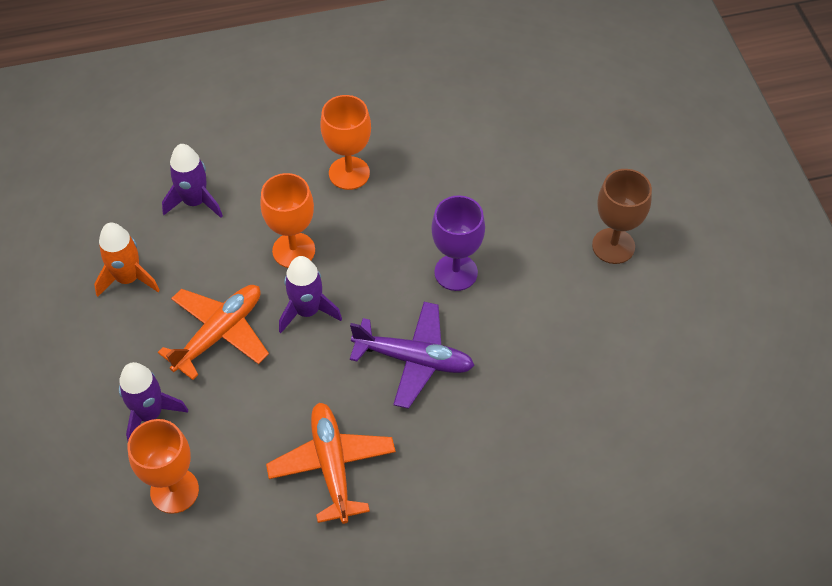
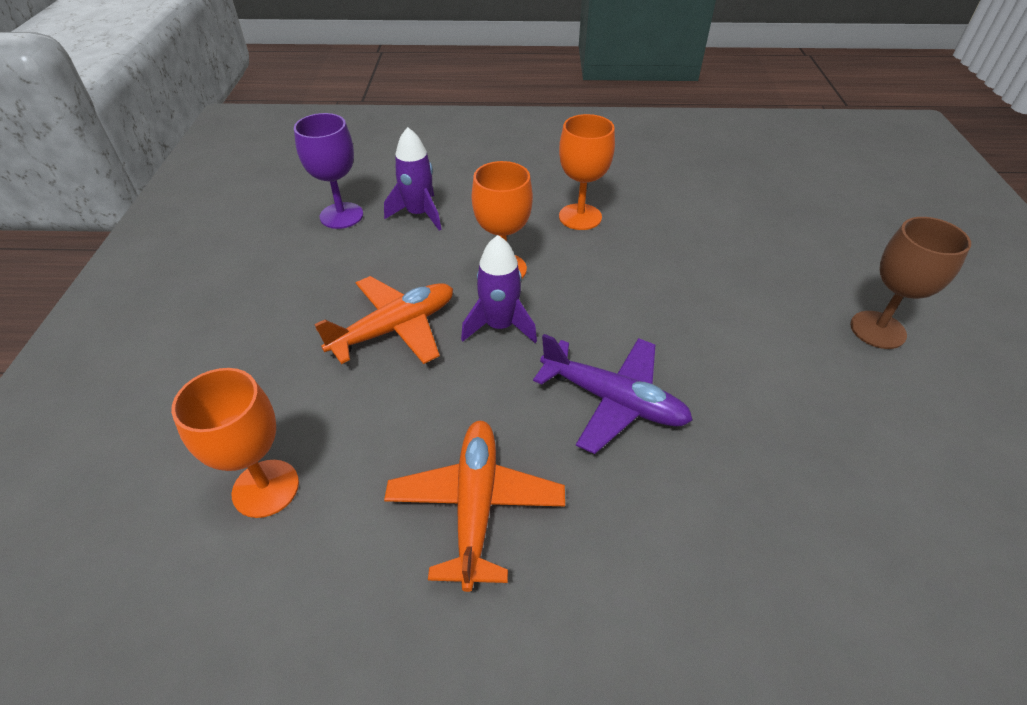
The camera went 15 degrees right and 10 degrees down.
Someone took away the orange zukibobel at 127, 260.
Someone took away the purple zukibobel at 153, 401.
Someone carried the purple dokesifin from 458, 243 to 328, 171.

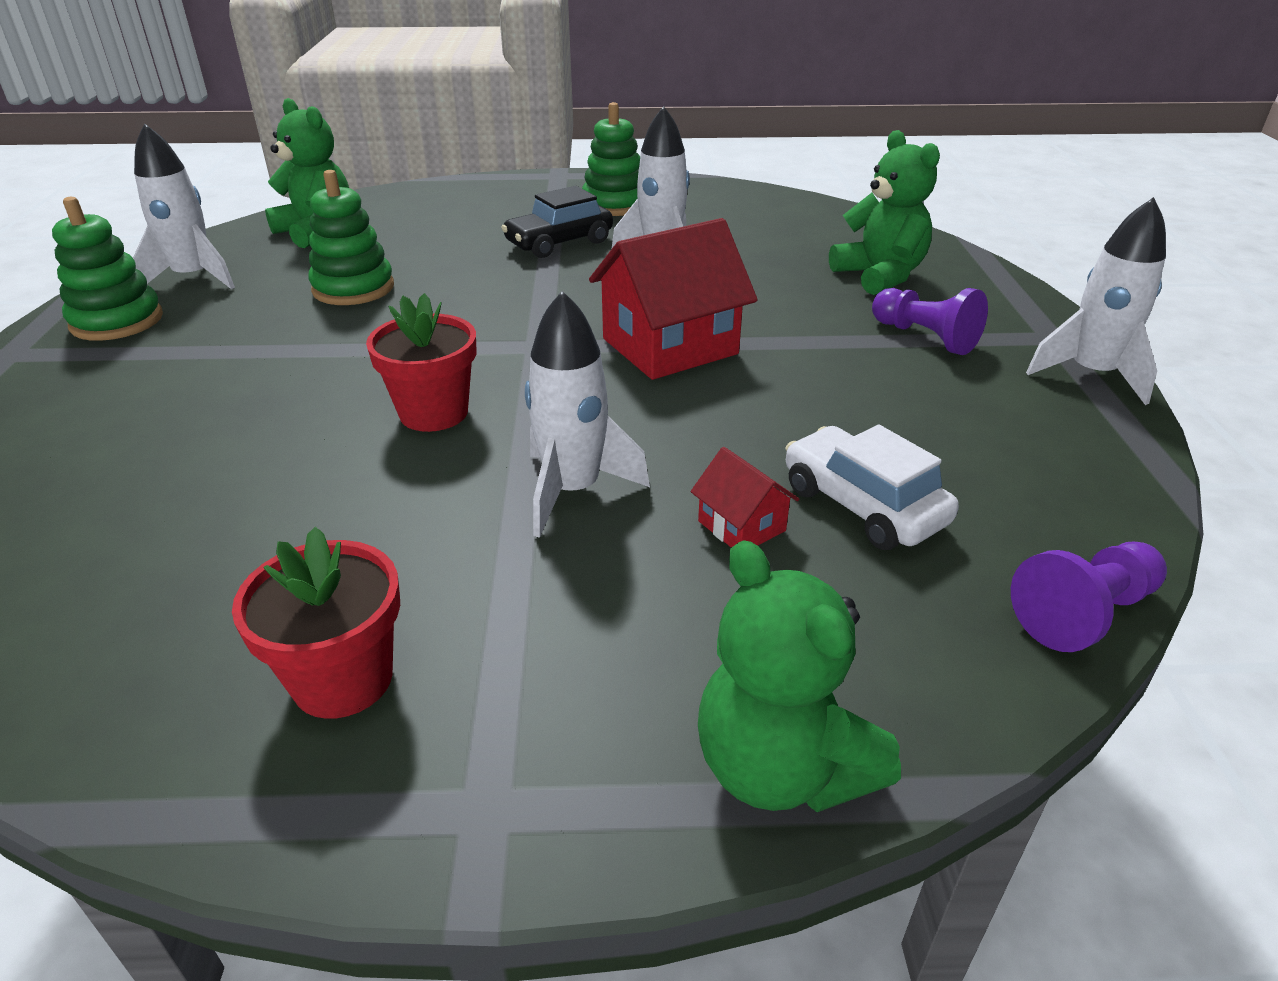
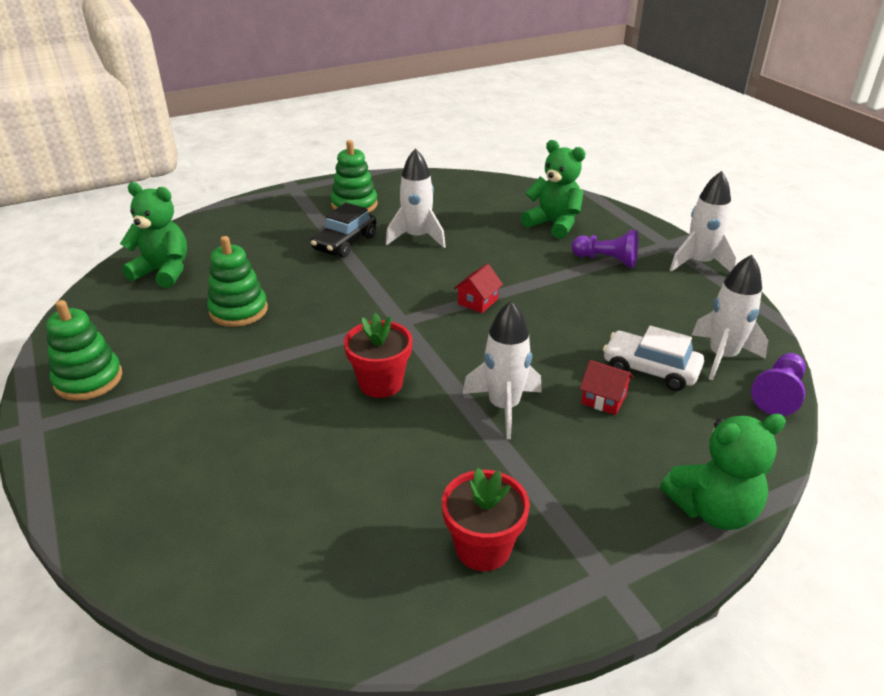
The camera went 25 degrees left and 0 degrees up.
Someone carried the white zukibobel from 184, 206 to 730, 317.
Someone scaled the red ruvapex at 673, 299 by 0.48.
Someone rotated the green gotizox at 799, 676 by 45 degrees counterclockwise.

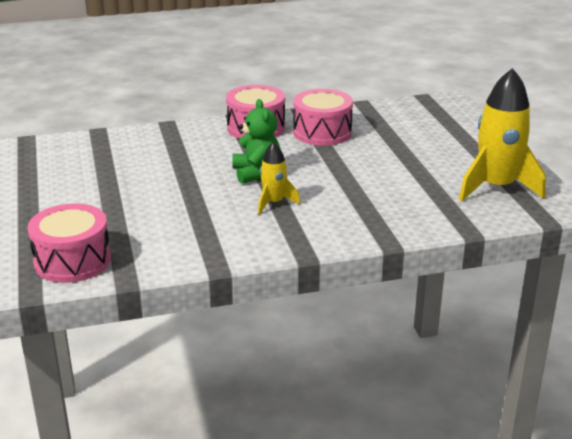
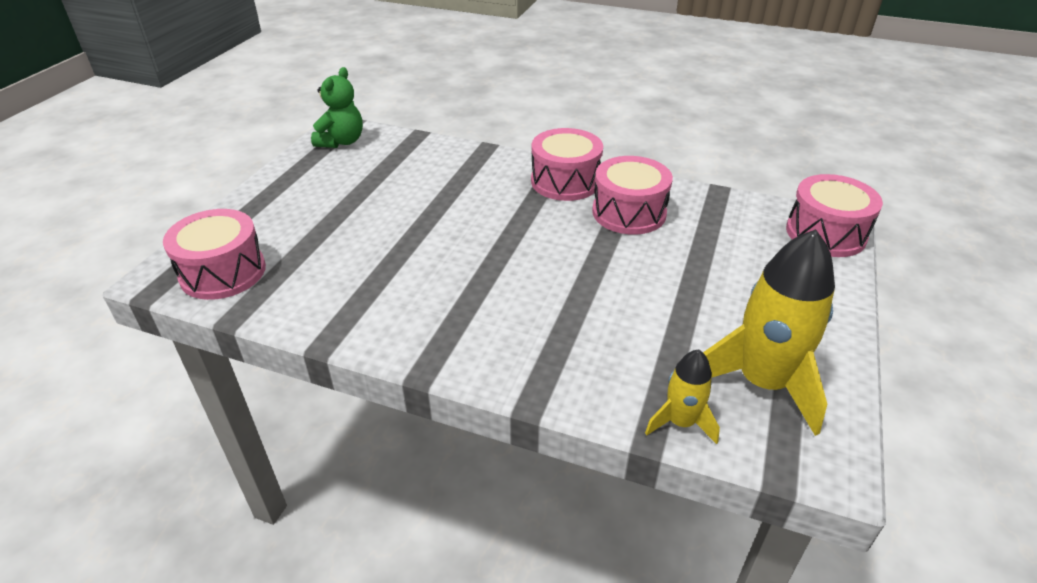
The camera went 35 degrees right and 10 degrees up.
Someone carried the green gotizox from 256, 141 to 337, 107.
Someone carried the yellow zukibobel from 279, 178 to 682, 397.
Someone put down the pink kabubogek at 834, 215.

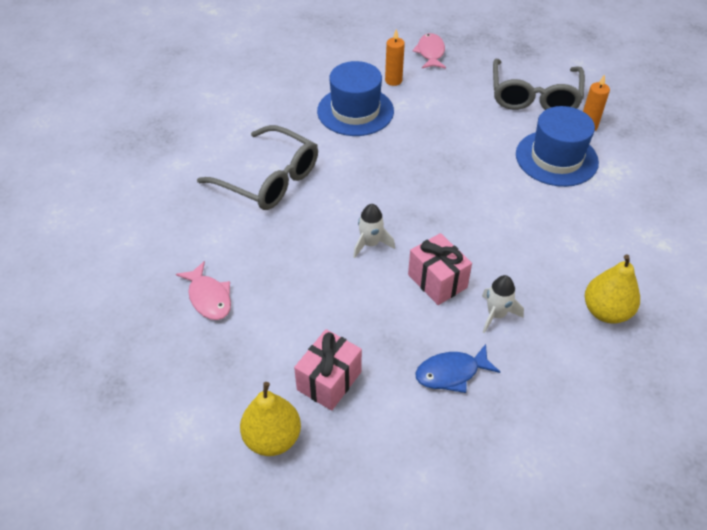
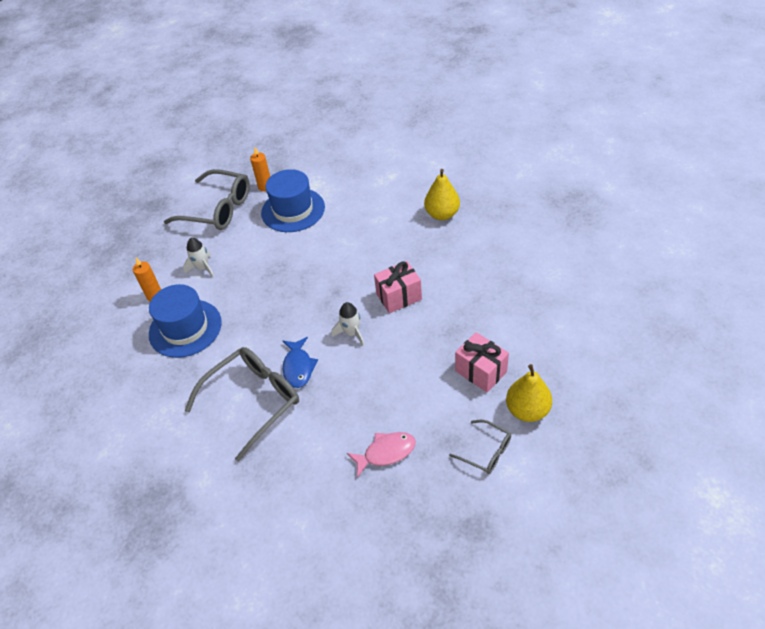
The camera went 75 degrees left and 0 degrees up.
Someone took away the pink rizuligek at 429, 51.
Someone carried the blue rizuligek from 457, 368 to 300, 362.
Someone carried the white zukibobel from 503, 304 to 198, 258.
Someone put down the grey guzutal at 480, 447.

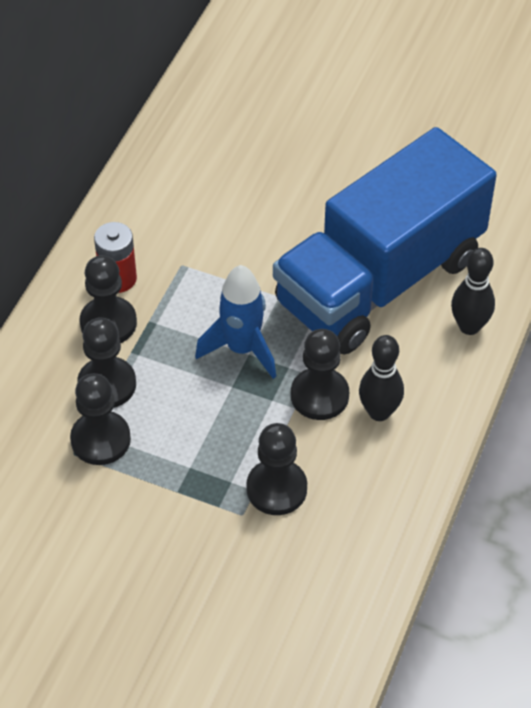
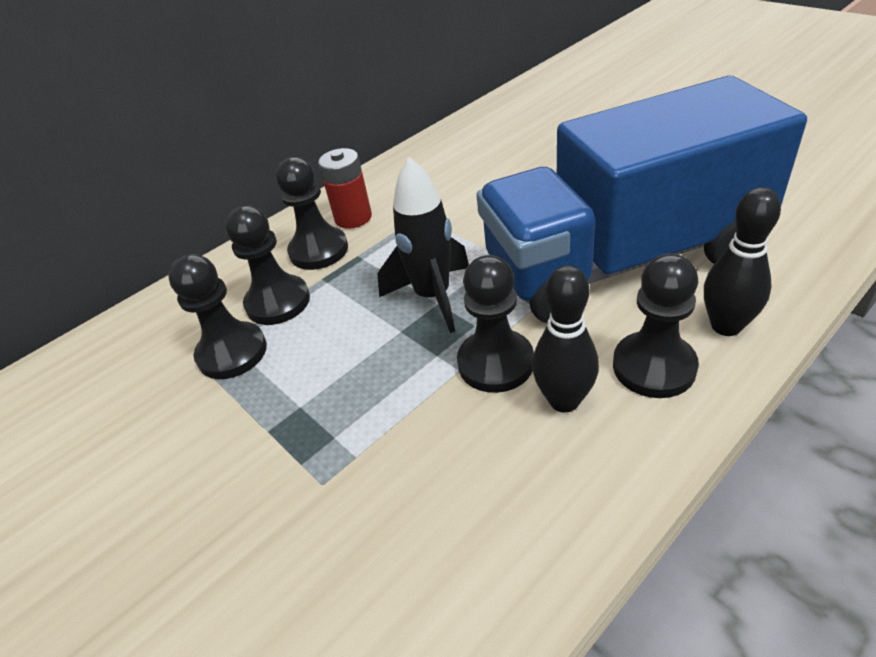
The camera went 30 degrees right and 10 degrees down.
Someone repainted the blue zukibobel at 235, 322, which became the black zukibobel at 423, 245.
Someone carried the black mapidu from 276, 469 to 656, 325.

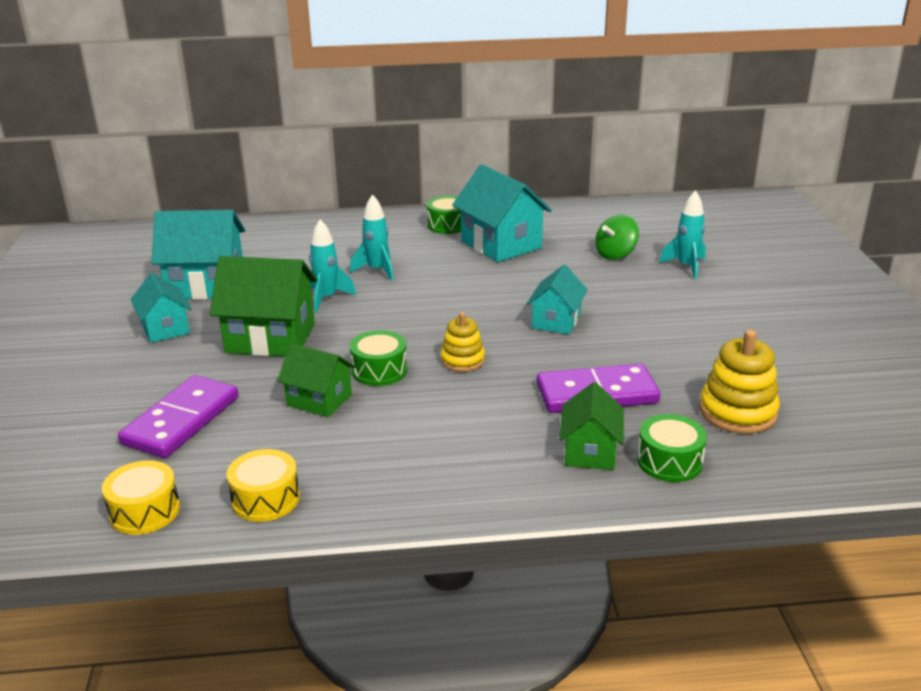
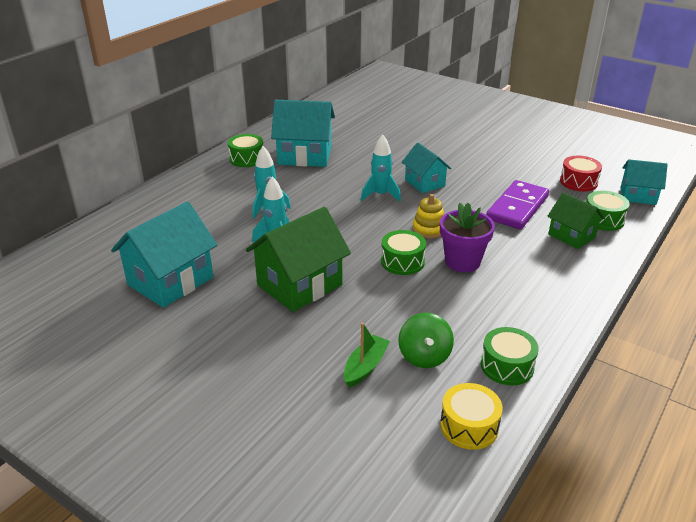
The camera went 50 degrees left and 5 degrees up.
Someone swapped the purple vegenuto at 178, 416 for the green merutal at 367, 355.
Someone carried the turquoise ruvapex from 161, 308 to 644, 182.
Someone repainted the yellow kabubogek at 263, 485, which became the green kabubogek at 510, 356.
Someone took away the green ruvapex at 316, 380.
Someone carried the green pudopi from 617, 237 to 426, 340.
Someone carried the turquoise zukibobel from 682, 234 to 381, 168.
Someone swapped the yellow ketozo at 739, 382 for the red kabubogek at 581, 174.
Someone put down the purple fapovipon at 467, 237.

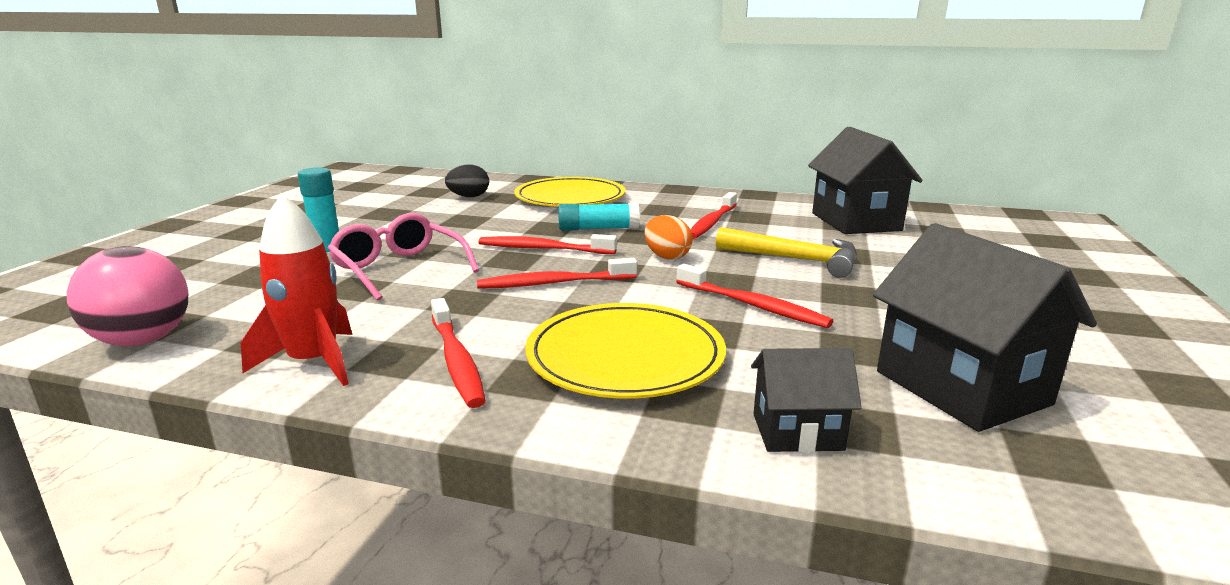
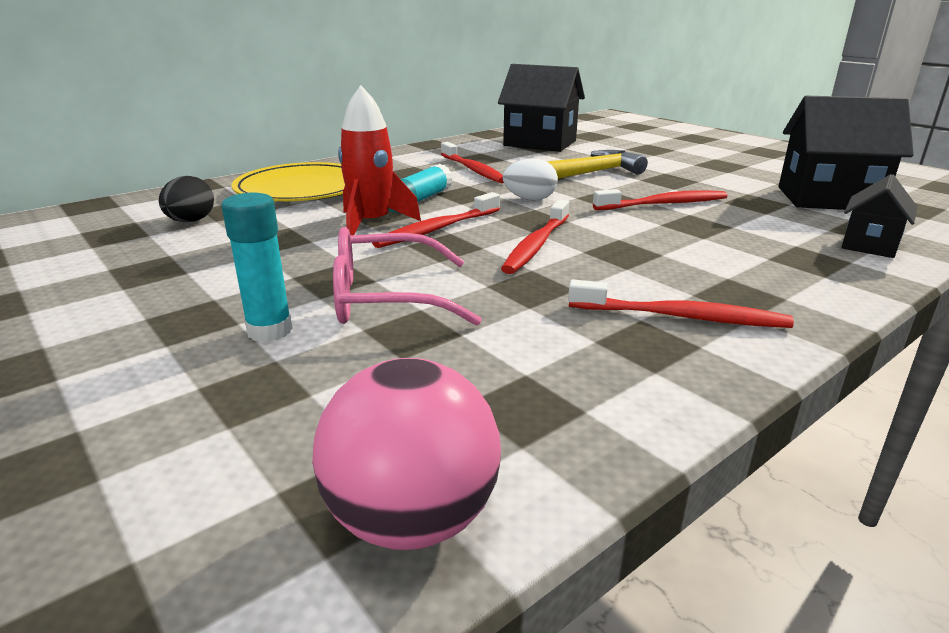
The camera went 55 degrees left and 5 degrees up.
Someone carried the red zukibobel from 296, 290 to 379, 160.
Someone took away the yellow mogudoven at 625, 351.
Someone repainted the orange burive at 668, 237, which became the white burive at 530, 179.

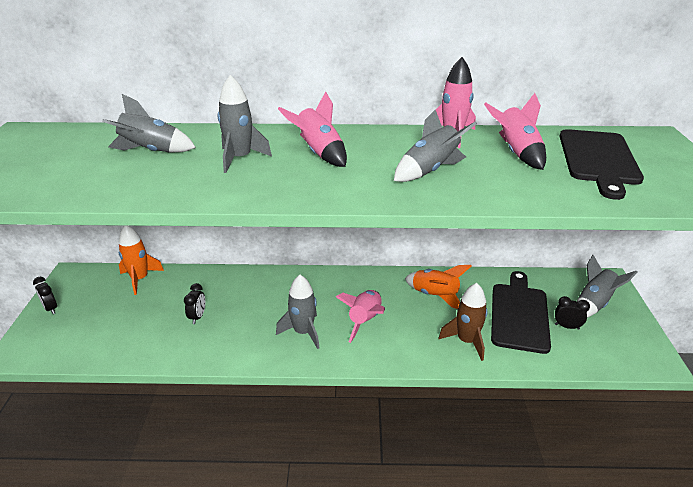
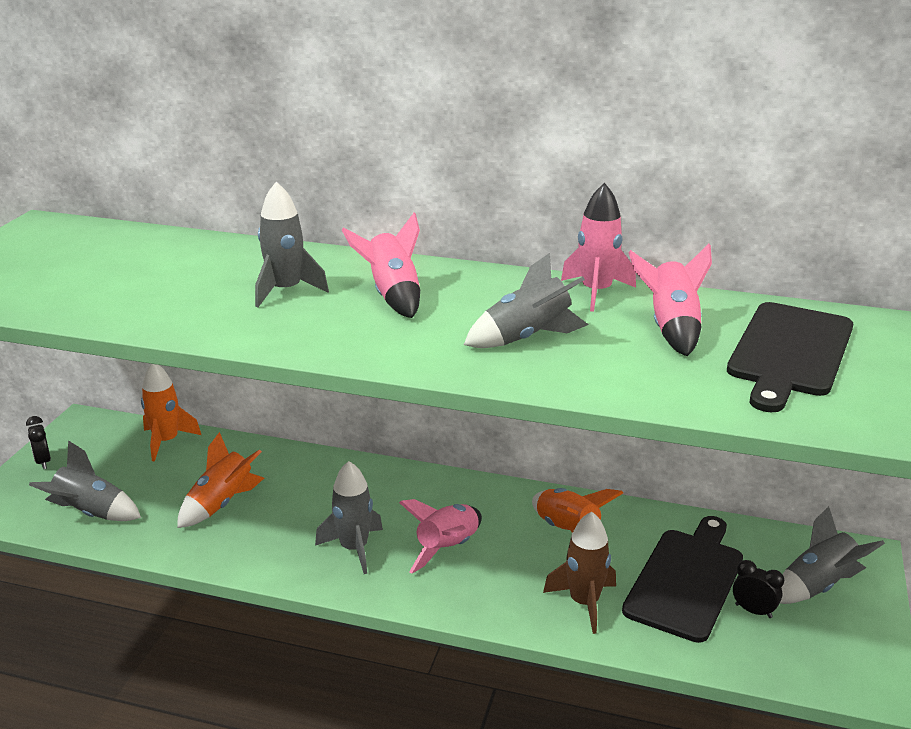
The camera went 15 degrees right and 5 degrees down.
Someone carried the grey zukibobel from 149, 123 to 85, 480.
Someone swapped the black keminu at 194, 303 for the orange zukibobel at 220, 480.

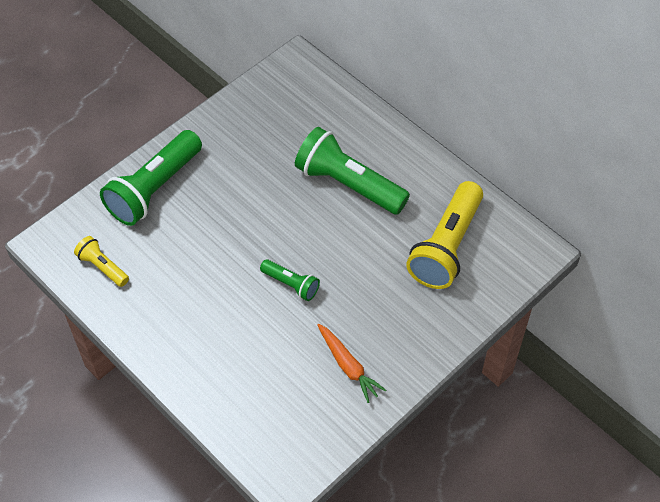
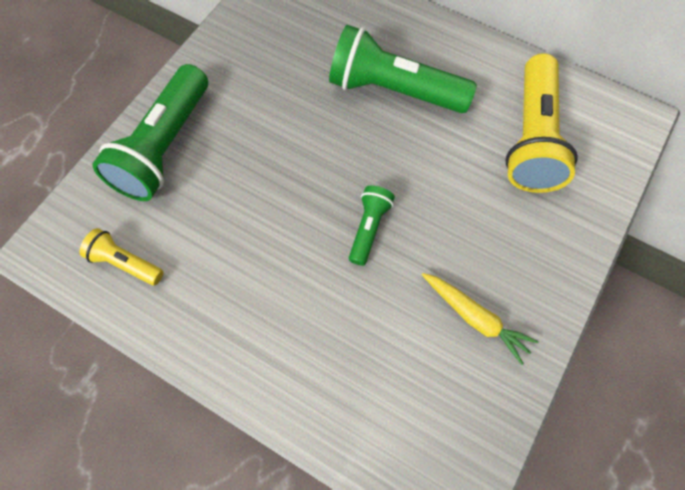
The camera went 15 degrees left and 10 degrees up.
Someone rotated the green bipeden at 290, 280 by 90 degrees counterclockwise.
Someone repainted the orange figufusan at 351, 363, which became the yellow figufusan at 480, 319.

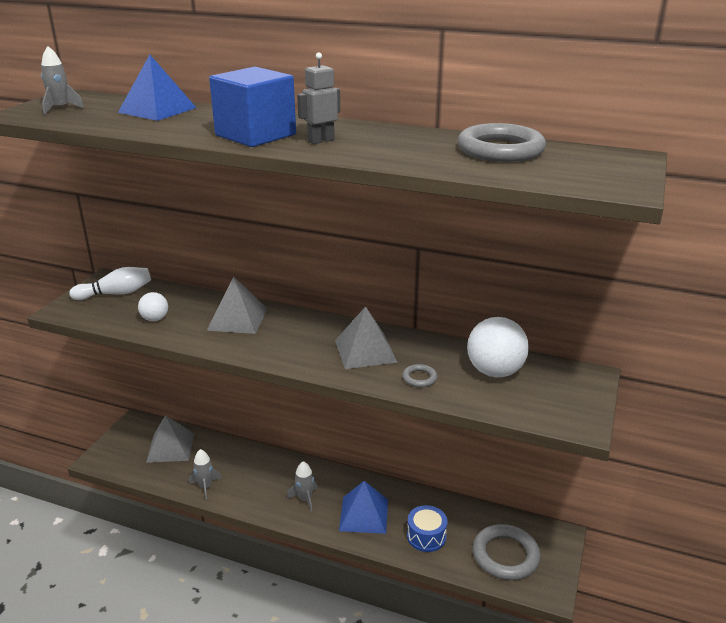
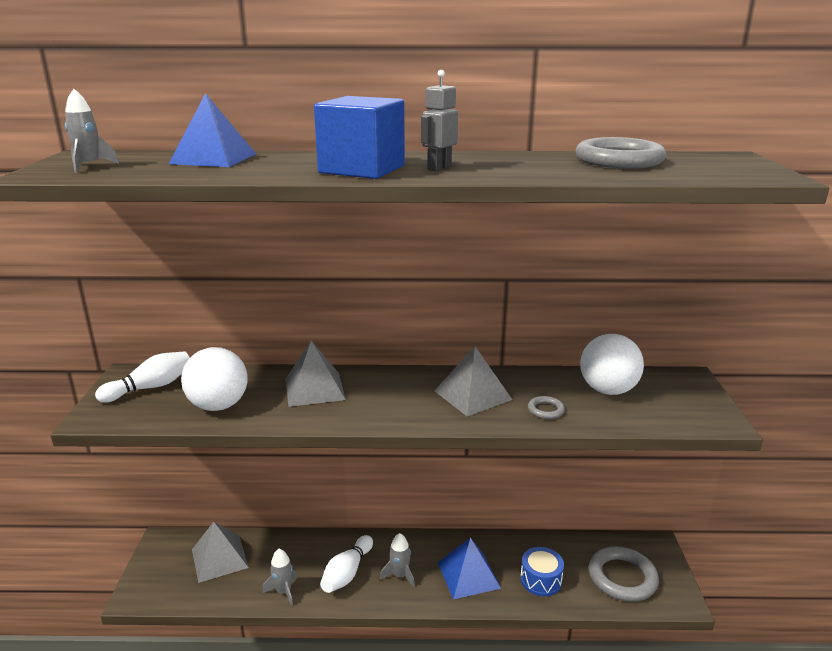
The camera went 20 degrees left and 5 degrees down.
Someone scaled the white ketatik at 153, 306 by 1.84.
Someone put down the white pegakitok at 346, 564.

